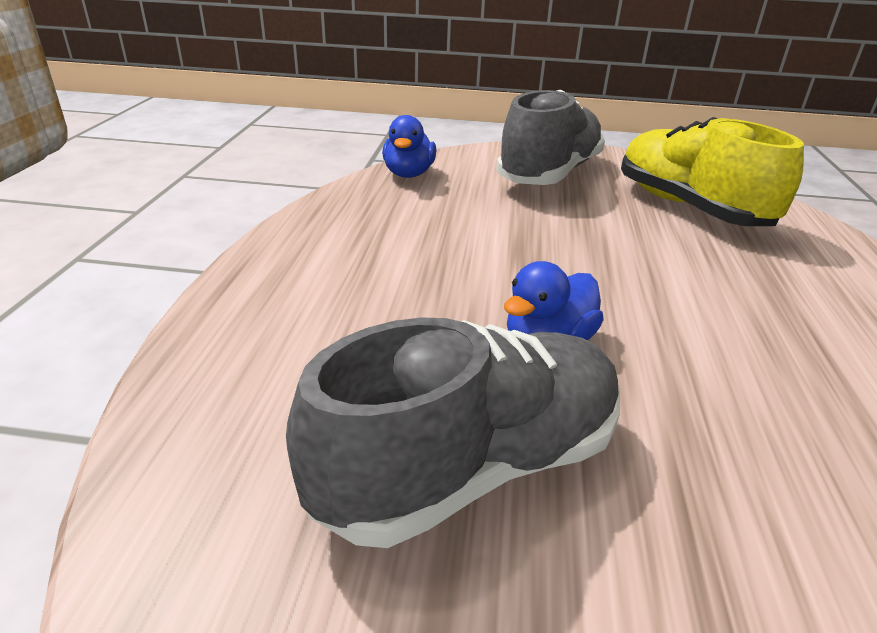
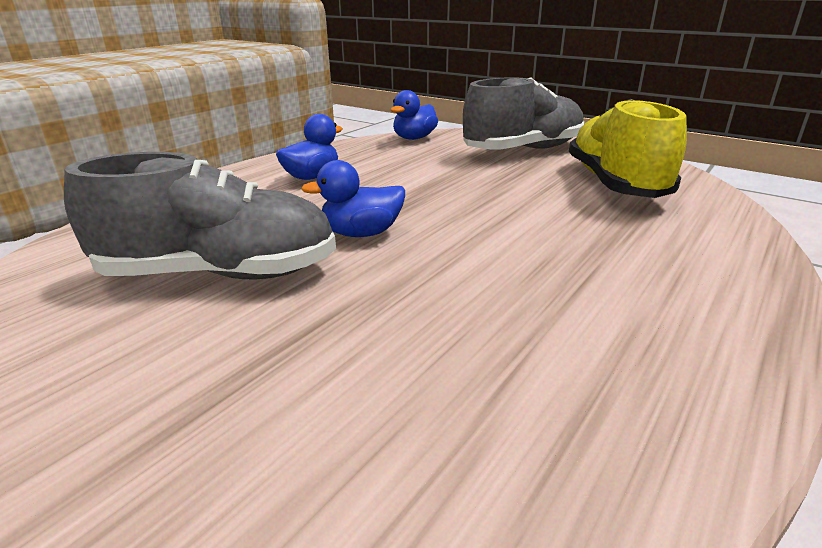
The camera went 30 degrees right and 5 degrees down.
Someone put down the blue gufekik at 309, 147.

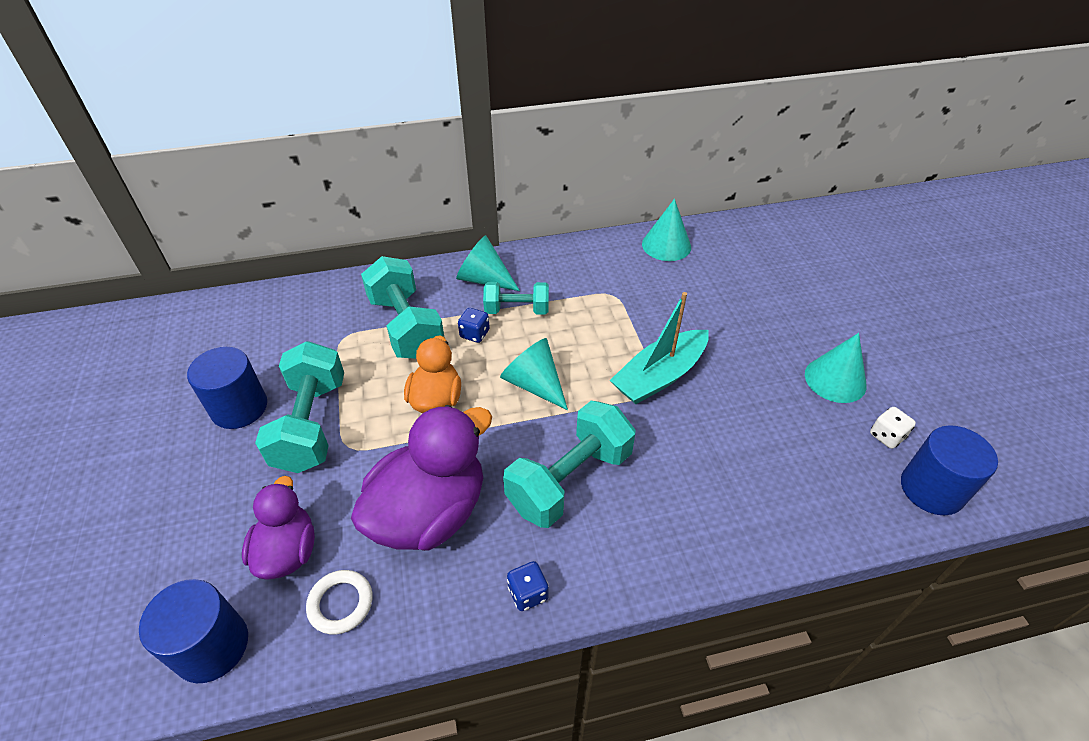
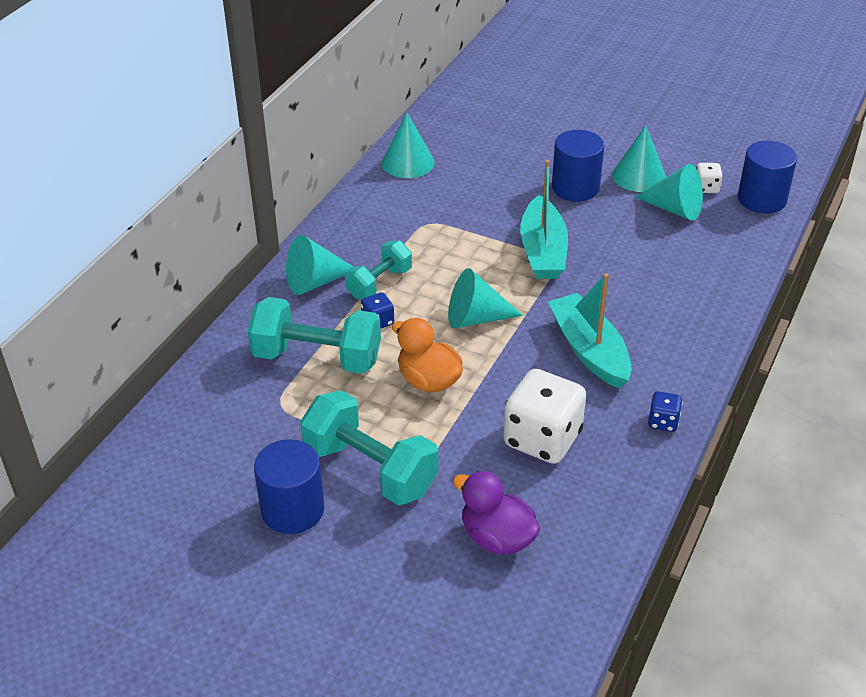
The camera went 50 degrees left and 5 degrees down.
Someone carried the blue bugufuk from 193, 631 to 578, 165.
Someone took away the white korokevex at 339, 602.
Someone swapped the purple gufekik at 421, 478 for the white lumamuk at 544, 416.
Someone swapped the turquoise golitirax at 569, 464 for the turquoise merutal at 590, 331.
Someone put down the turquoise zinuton at 669, 192.

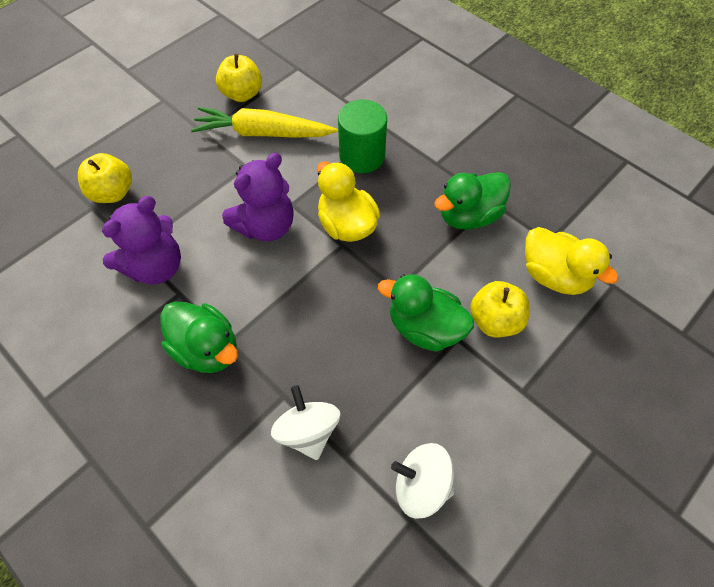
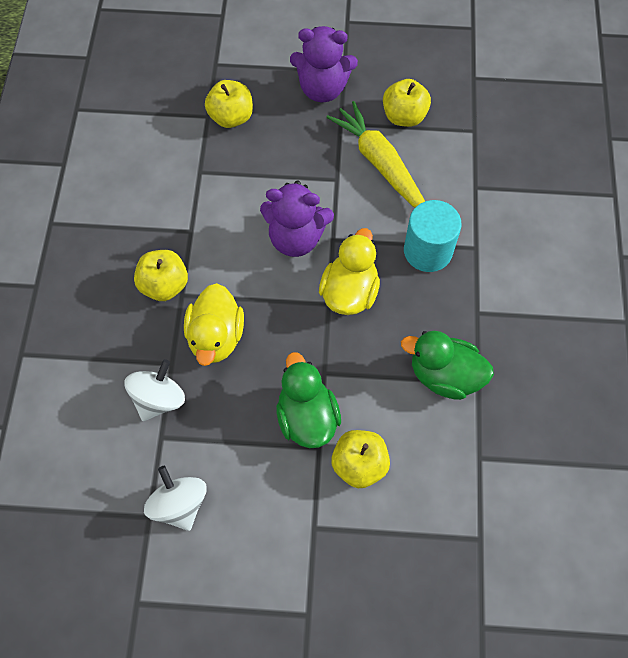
The camera went 50 degrees right and 5 degrees up.
Someone carried the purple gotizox from 141, 240 to 324, 64.
Someone swapped the green gufekik at 199, 337 for the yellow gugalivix at 161, 275.
Someone repainted the green bugufuk at 362, 136, which became the turquoise bugufuk at 433, 236.
Someone carried the yellow gufekik from 571, 261 to 214, 324.

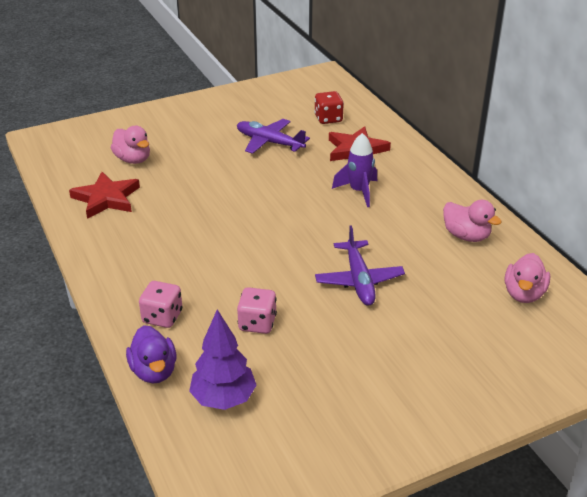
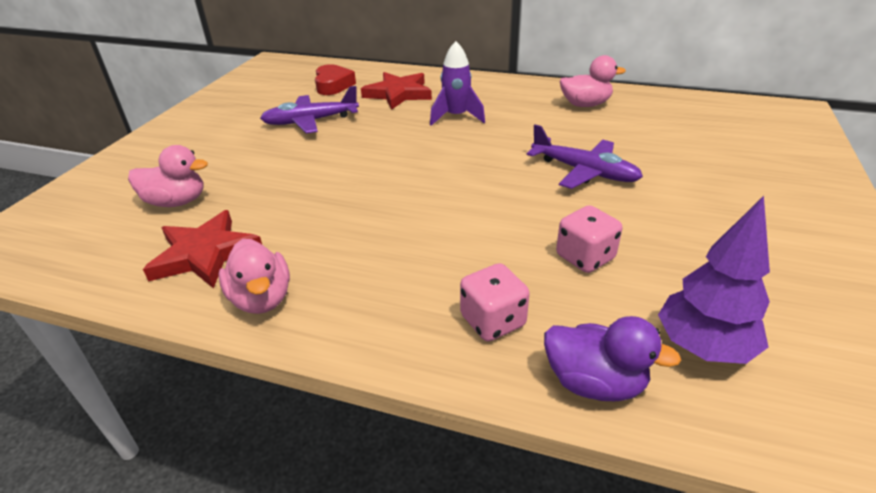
The camera went 45 degrees left and 0 degrees up.
Someone swapped the red lumamuk at 329, 107 for the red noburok at 335, 79.
Someone carried the pink gufekik from 527, 278 to 254, 276.

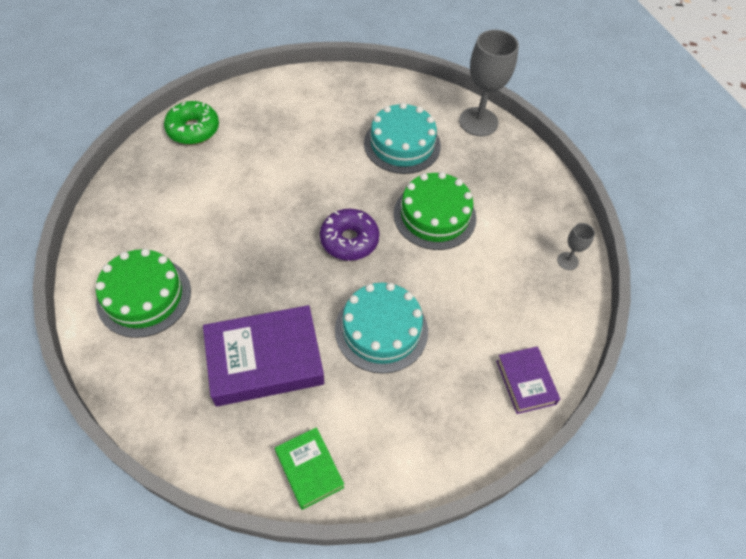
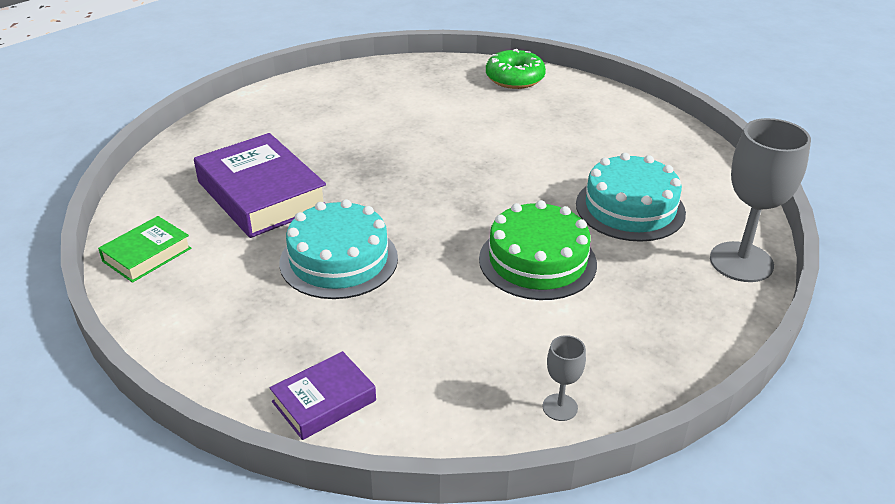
The camera went 70 degrees right and 20 degrees down.
Someone took away the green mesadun at 143, 293.
Someone took away the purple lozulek at 349, 235.

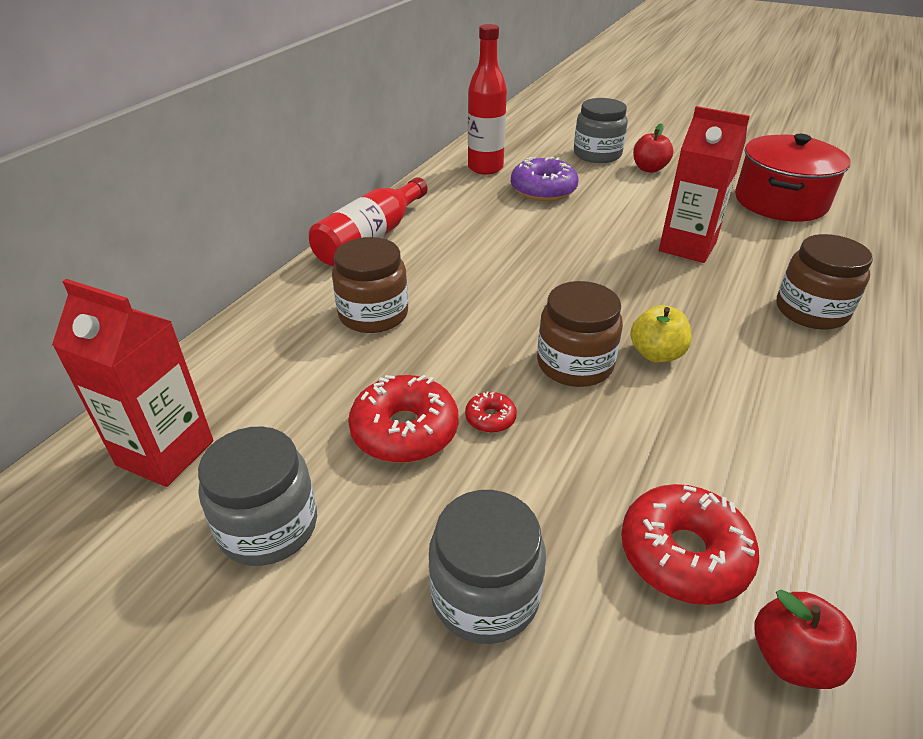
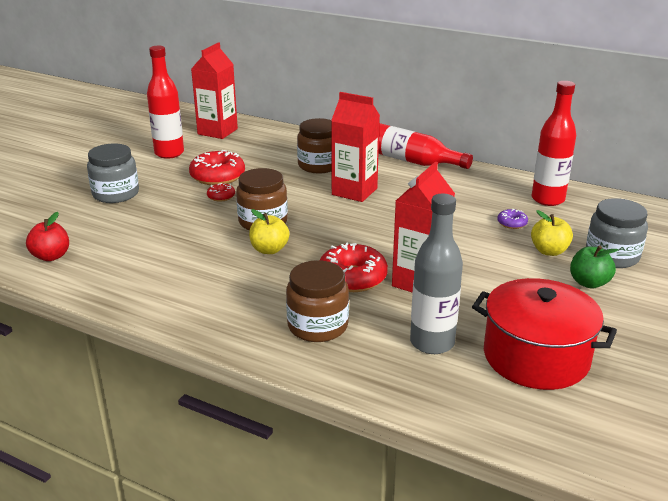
The camera went 90 degrees right and 10 degrees down.
Someone swapped the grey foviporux at 257, 496 for the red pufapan at 165, 102.
Someone scaled the purple lozulek at 544, 178 by 0.48.
Someone carried the red lozulek from 690, 544 to 354, 267.
Someone repainted the red gugalivix at 653, 148, which became the green gugalivix at 594, 267.
Someone put down the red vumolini at 355, 147.
Someone put down the grey pufapan at 436, 274.
Someone put down the yellow gugalivix at 552, 233.

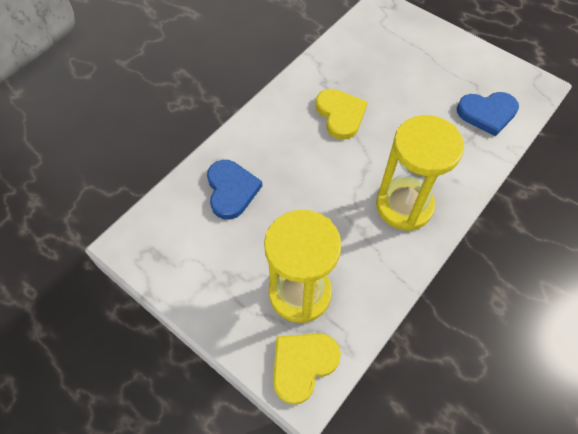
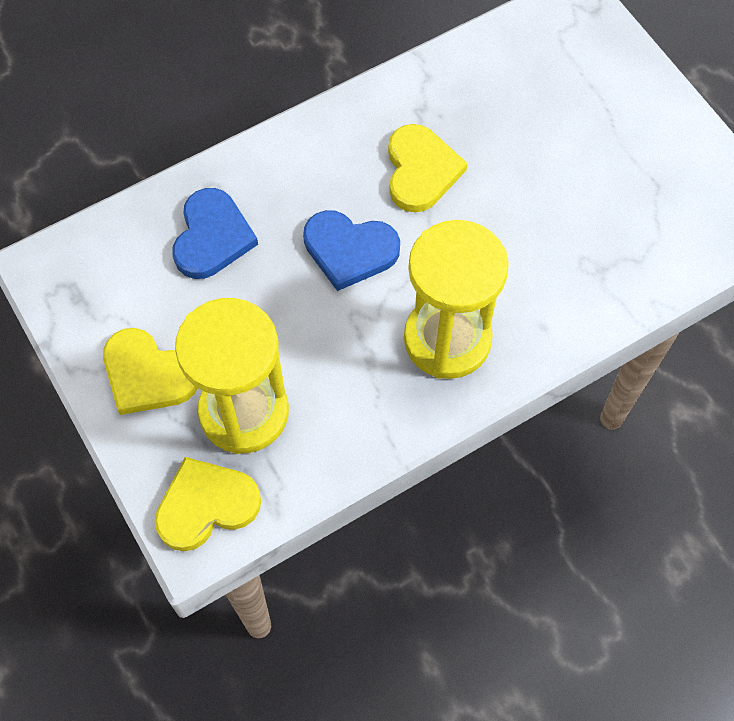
The camera went 20 degrees right and 5 degrees up.
Someone carried the blue noburok from 488, 114 to 351, 250.
Someone put down the yellow noburok at 150, 371.

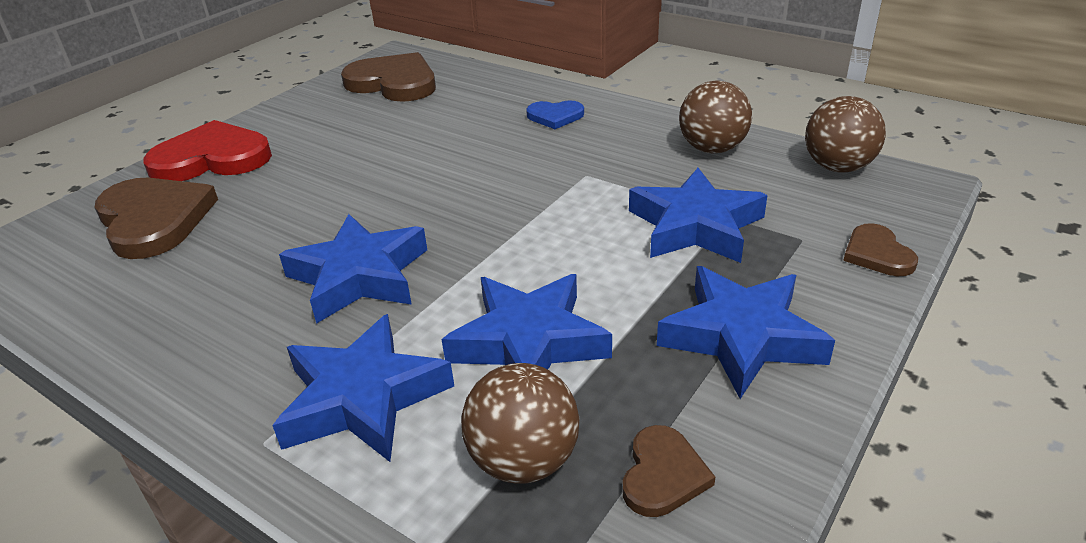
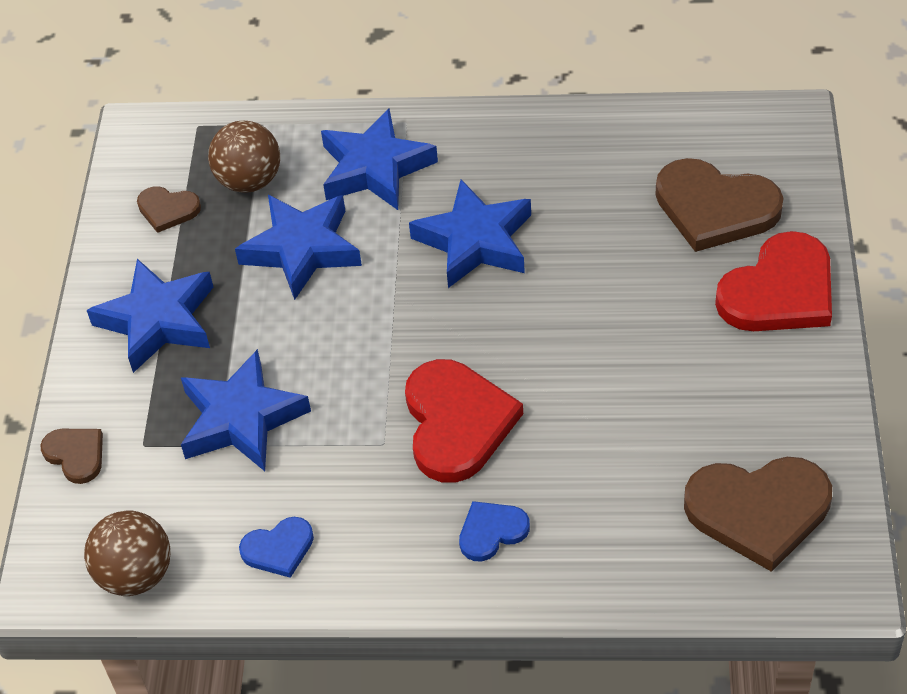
The camera went 150 degrees right and 15 degrees up.
Someone rotated the brown noburok at 669, 471 by 60 degrees counterclockwise.
Someone swapped the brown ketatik at 715, 117 for the blue noburok at 276, 547.
Someone put down the red noburok at 464, 421.

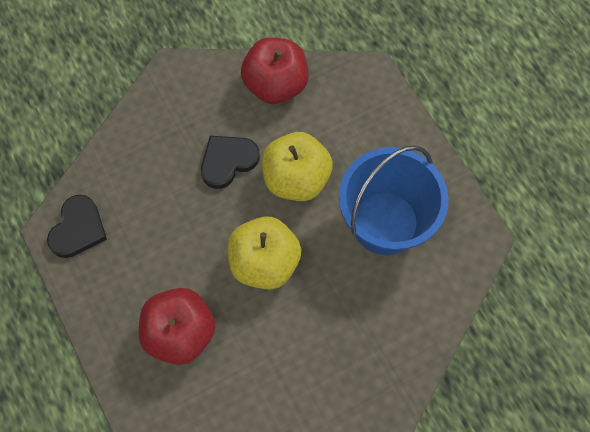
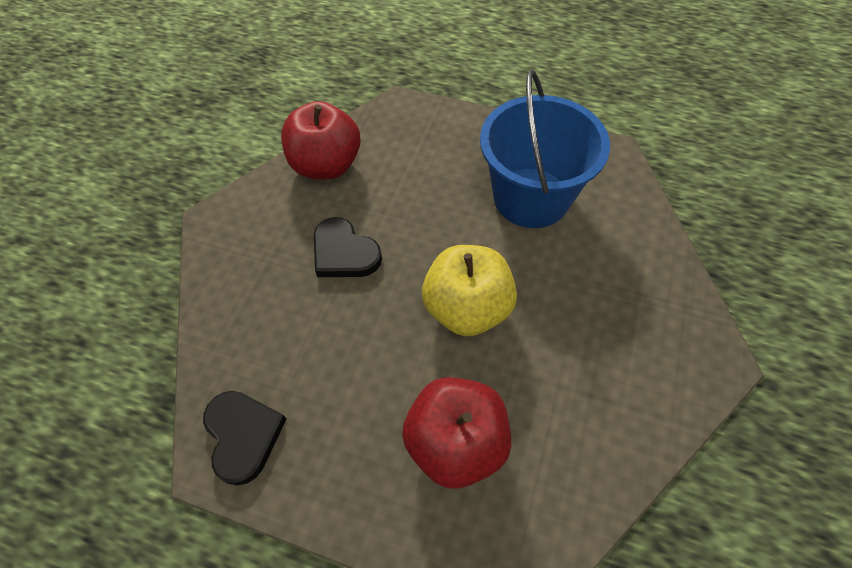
The camera went 40 degrees left and 10 degrees down.
Someone rotated the black noburok at 230, 162 by 60 degrees counterclockwise.
Someone took away the yellow gugalivix at 297, 166.

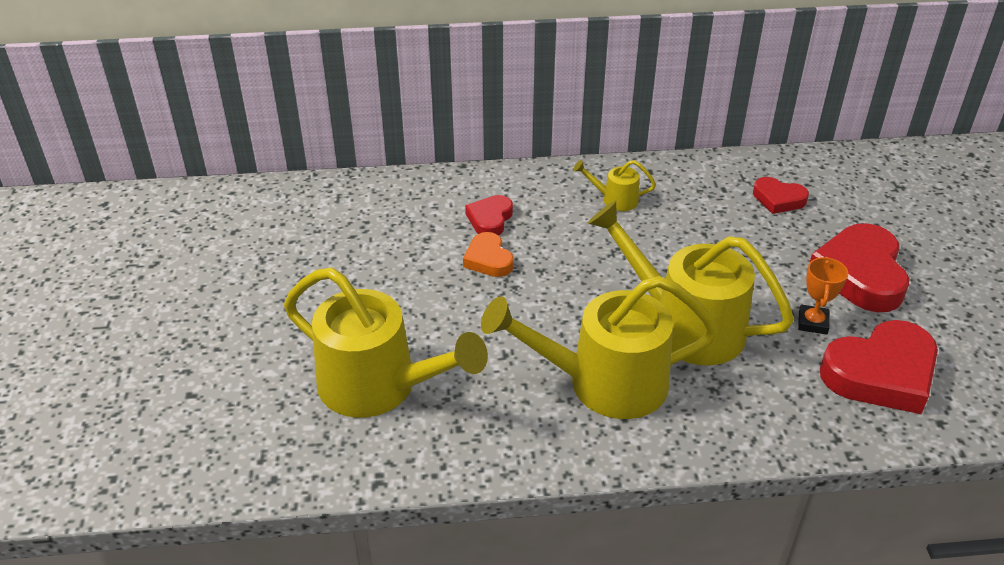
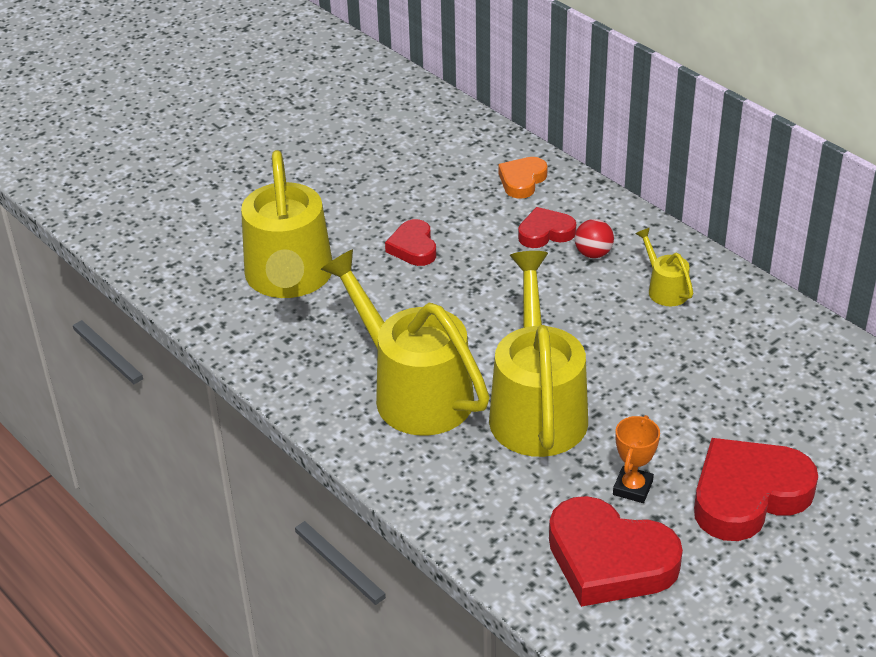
The camera went 55 degrees right and 0 degrees up.
Someone carried the orange noburok from 488, 254 to 523, 178.
Someone carried the red noburok from 781, 195 to 410, 242.
Someone rotated the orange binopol at 823, 296 by 45 degrees counterclockwise.
Someone put down the red ketatik at 594, 238.

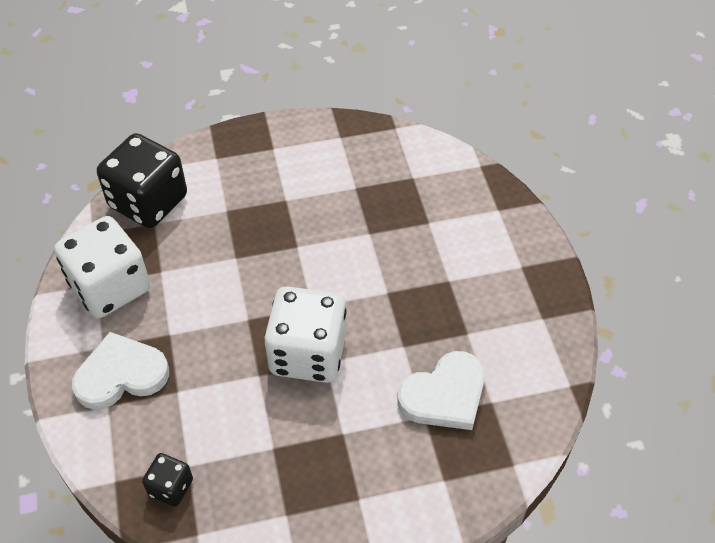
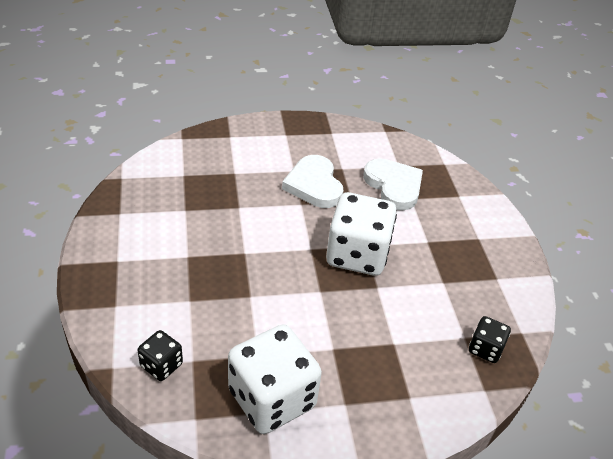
The camera went 90 degrees left and 10 degrees down.
Someone carried the white noburok from 120, 371 to 313, 181.
Someone scaled the black lumamuk at 142, 180 by 0.48.

